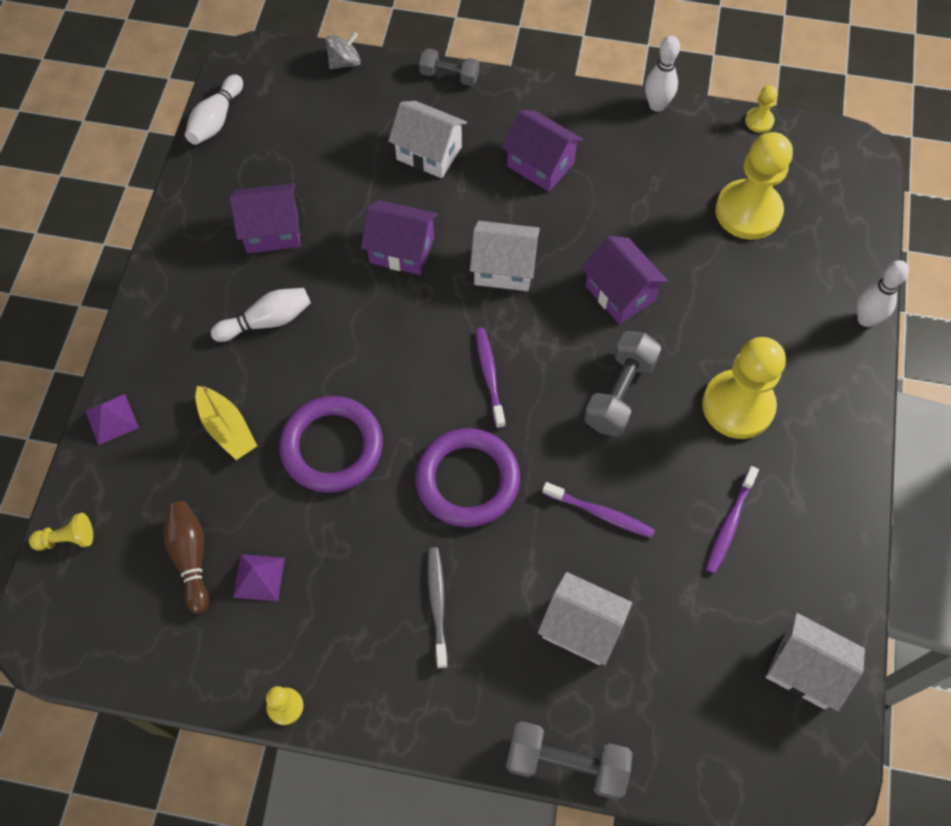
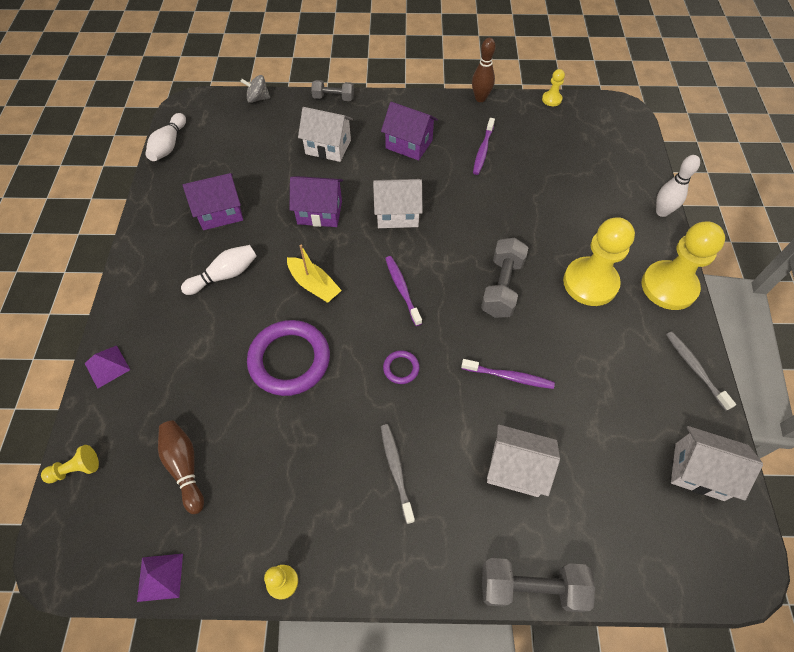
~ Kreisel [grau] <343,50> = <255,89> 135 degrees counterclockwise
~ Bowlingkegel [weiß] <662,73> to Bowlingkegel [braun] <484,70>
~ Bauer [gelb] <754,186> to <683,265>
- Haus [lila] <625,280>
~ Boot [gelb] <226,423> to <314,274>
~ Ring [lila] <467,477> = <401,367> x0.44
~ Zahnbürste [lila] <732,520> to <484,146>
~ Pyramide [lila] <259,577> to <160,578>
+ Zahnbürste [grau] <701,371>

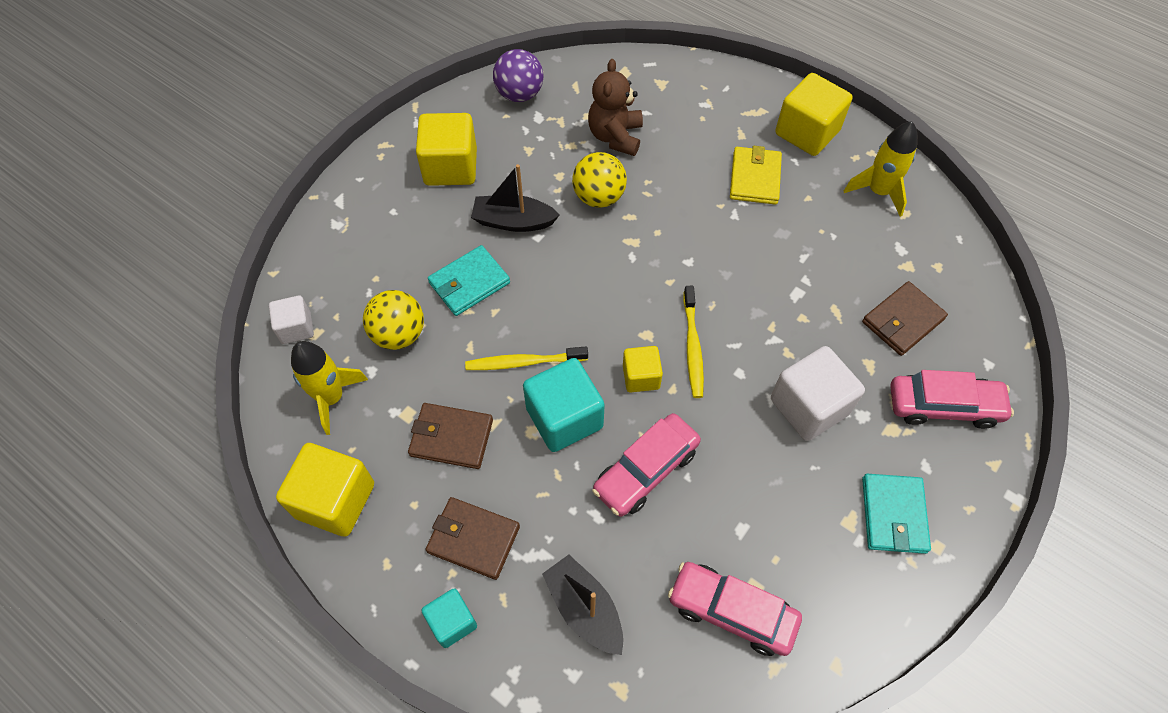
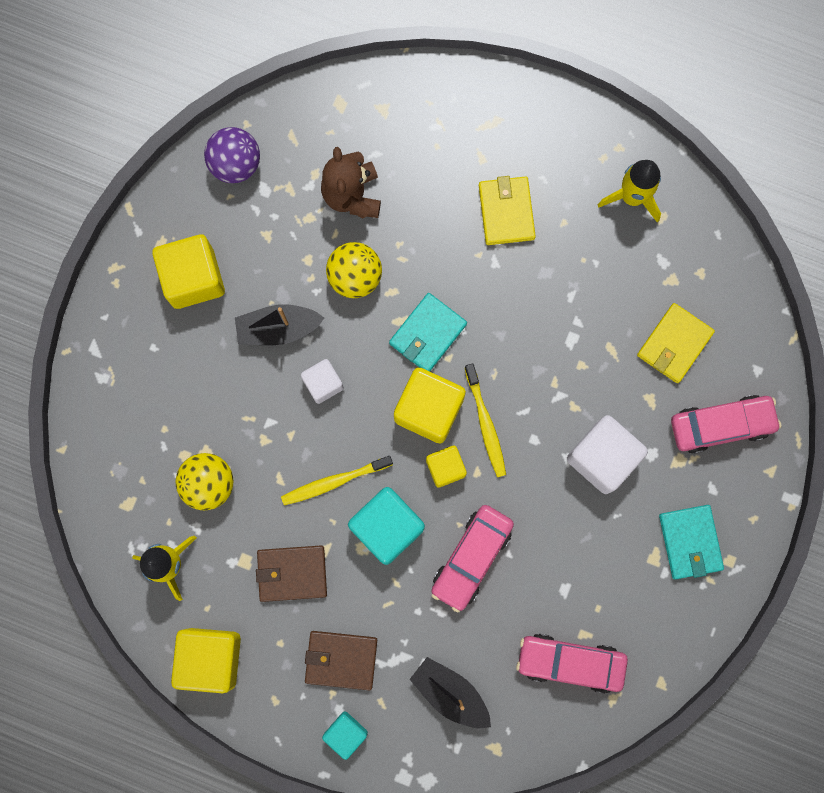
~ Kubus [gelb] <814,114> to <430,405>
~ Geldbörse [türkis] <469,280> to <428,332>
~ Geldbörse [braun] <905,318> to Geldbörse [gelb] <676,343>
~ Kubus [weiß] <291,320> to <322,381>

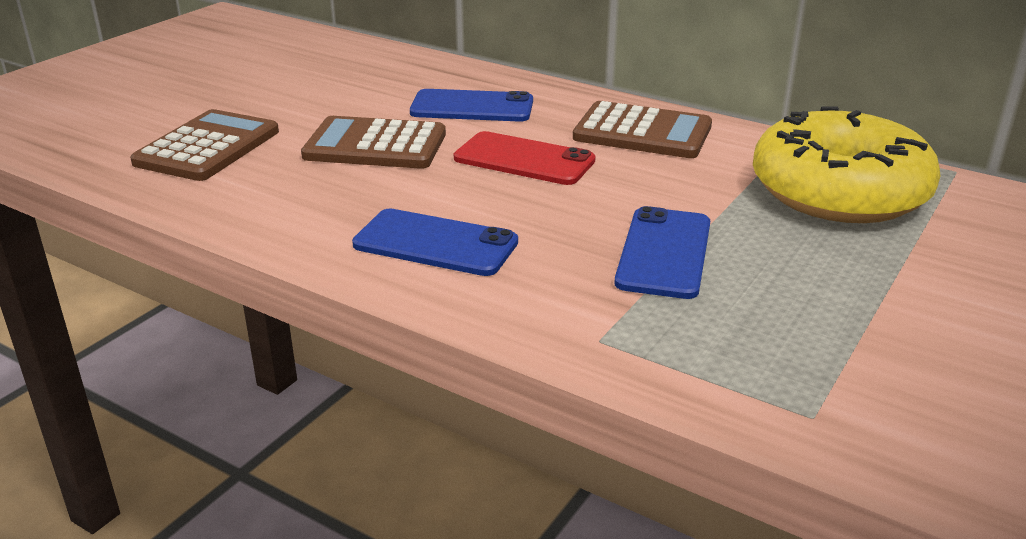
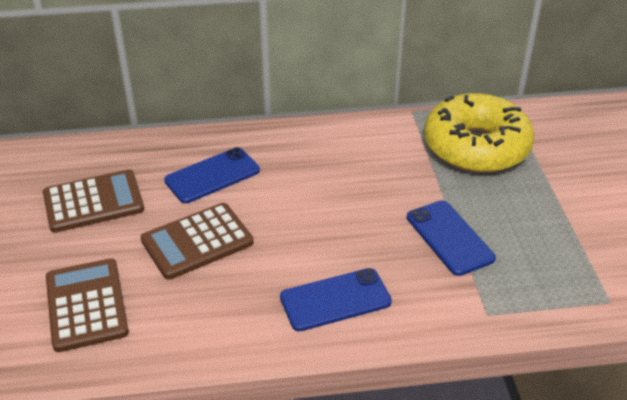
~ Taschenrechner [braun] <642,129> to <93,201>
- Handy [rot] <525,158>

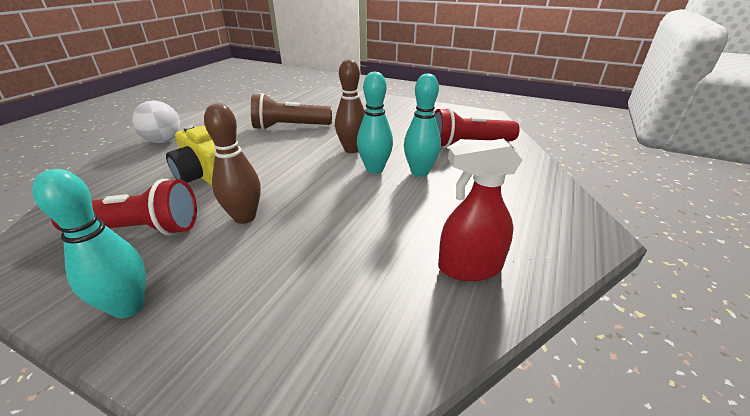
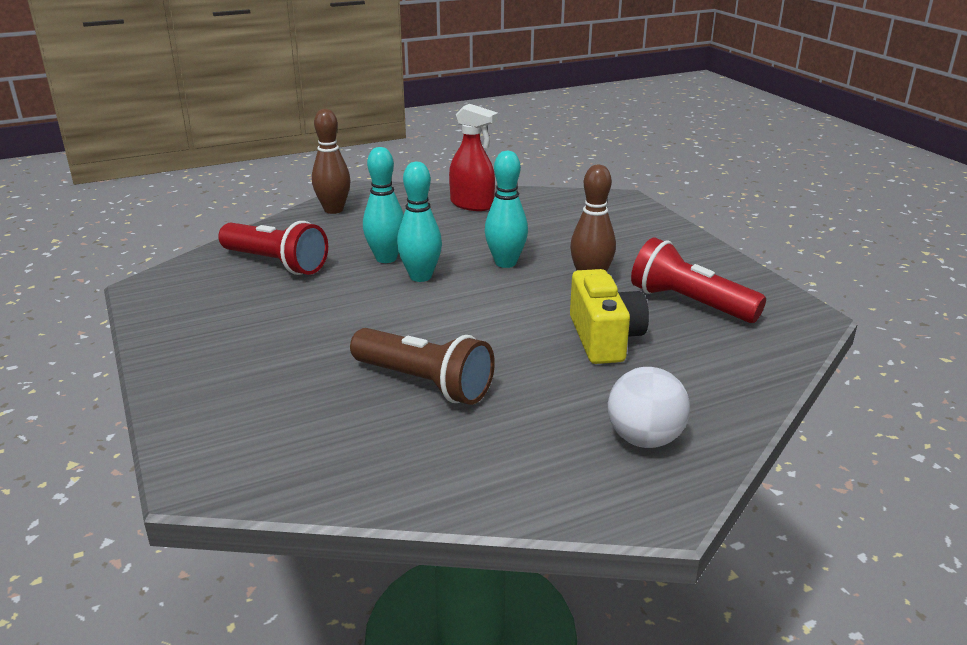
~ Bowlingkegel [braun] <350,106> to <331,161>
~ Bowlingkegel [türkis] <89,243> to <506,209>

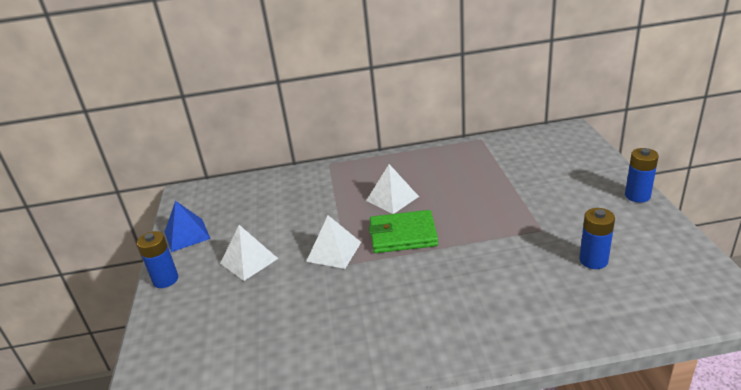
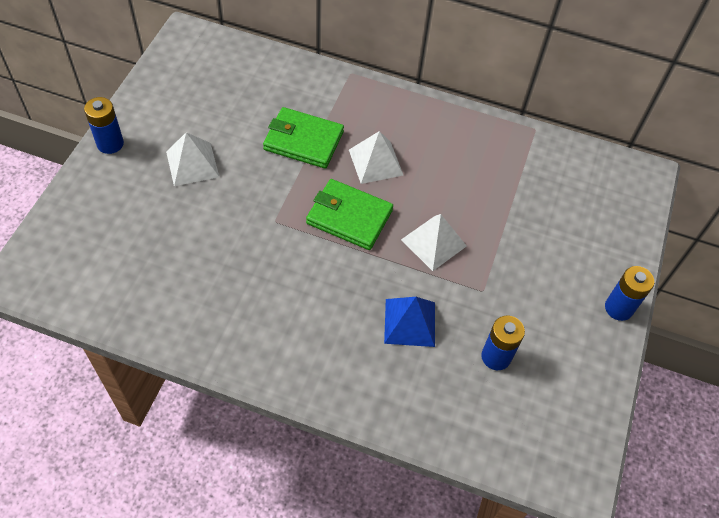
~ Pyramide [blau] <188,226> to <409,322>
~ Pyramide [weiß] <333,242> to <434,242>
+ Geldbörse [grün] <303,138>

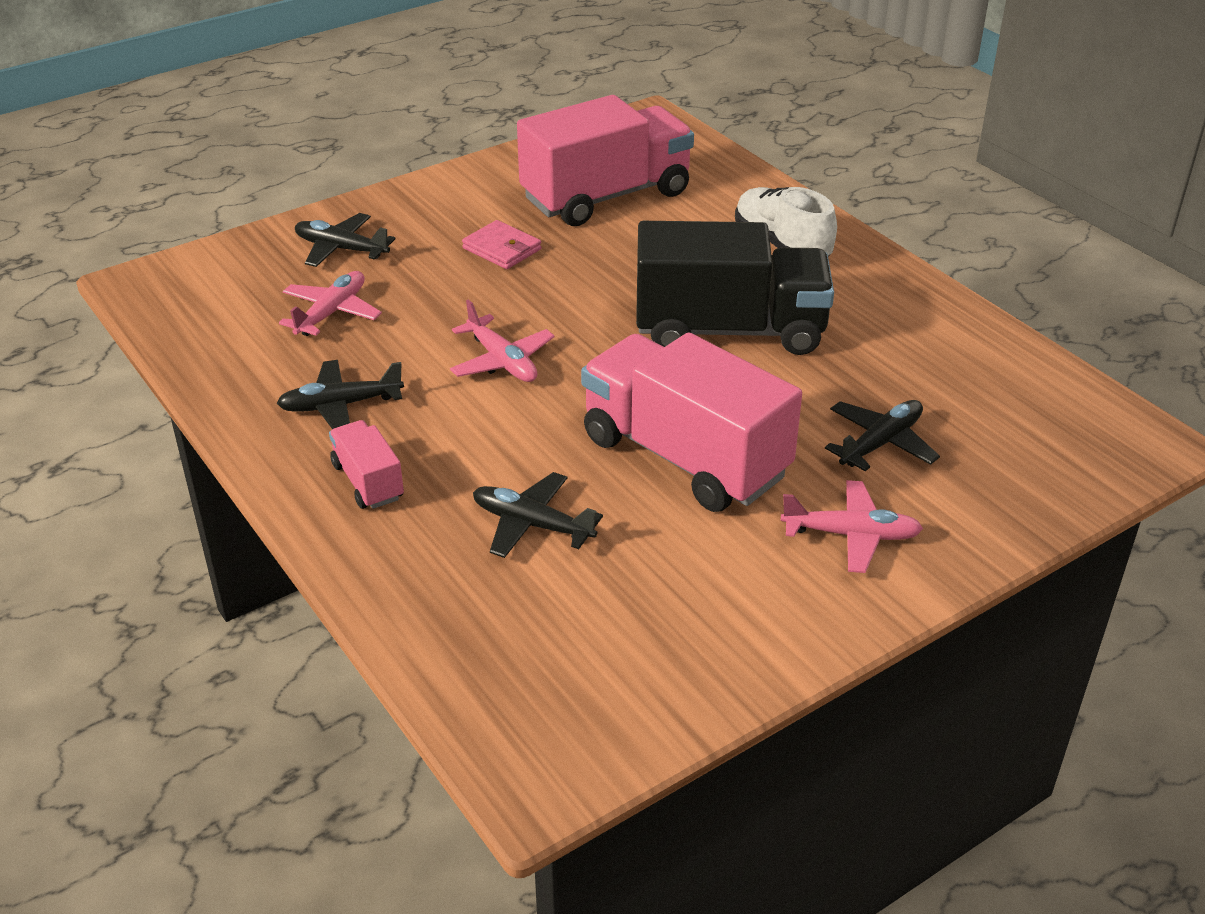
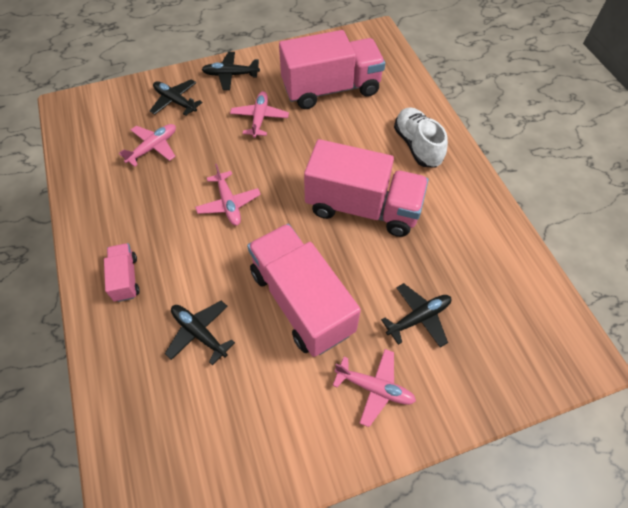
~ Geldbörse [rosa] <502,244> to Flugzeug [rosa] <259,114>
~ Lastwagen [schwarz] <735,288> to Lastwagen [rosa] <366,188>
~ Flugzeug [schwarz] <340,394> to <231,71>

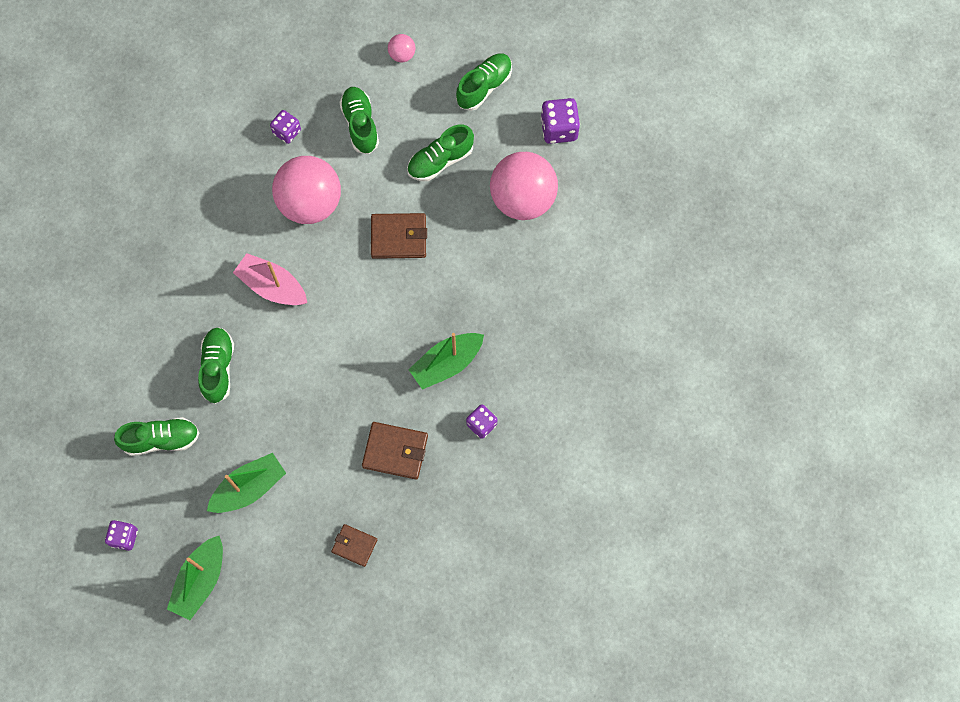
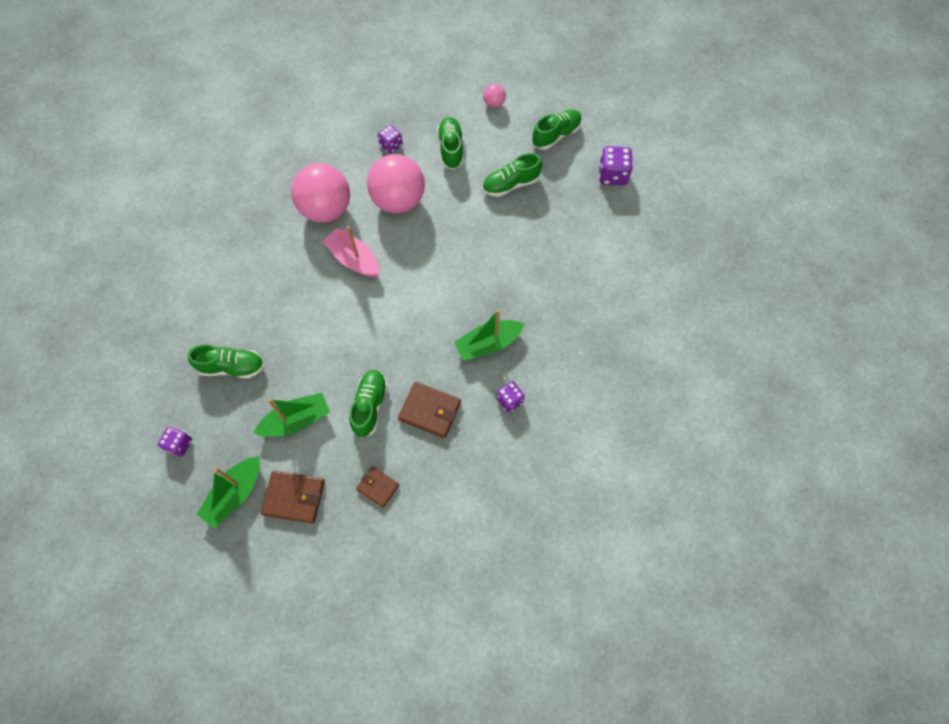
~ Ball [rosa] <524,186> to <320,193>
~ Geldbörse [braun] <399,236> to <293,497>
~ Schuh [grün] <216,365> to <368,404>

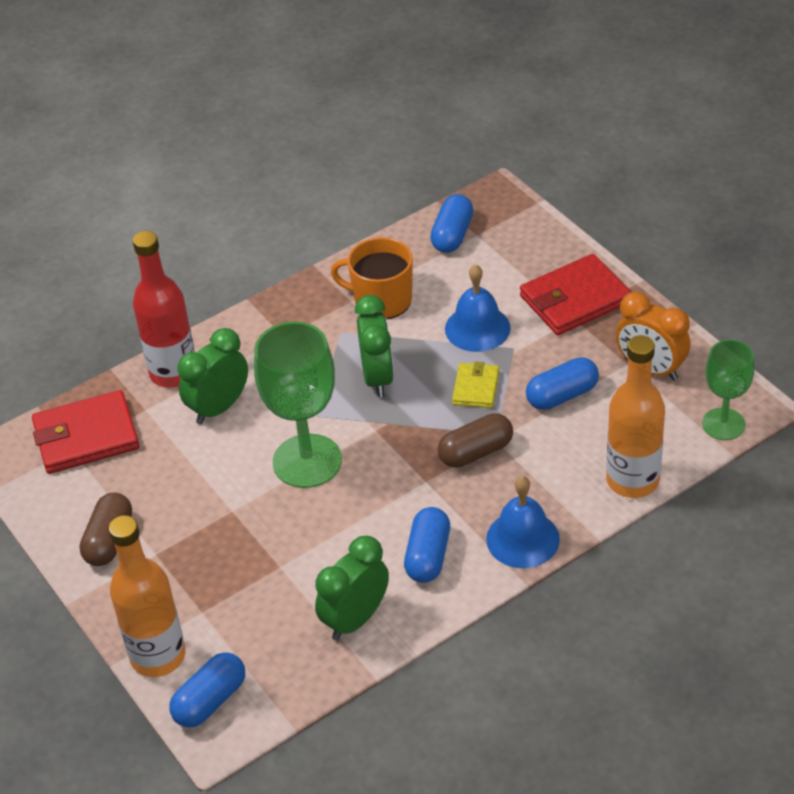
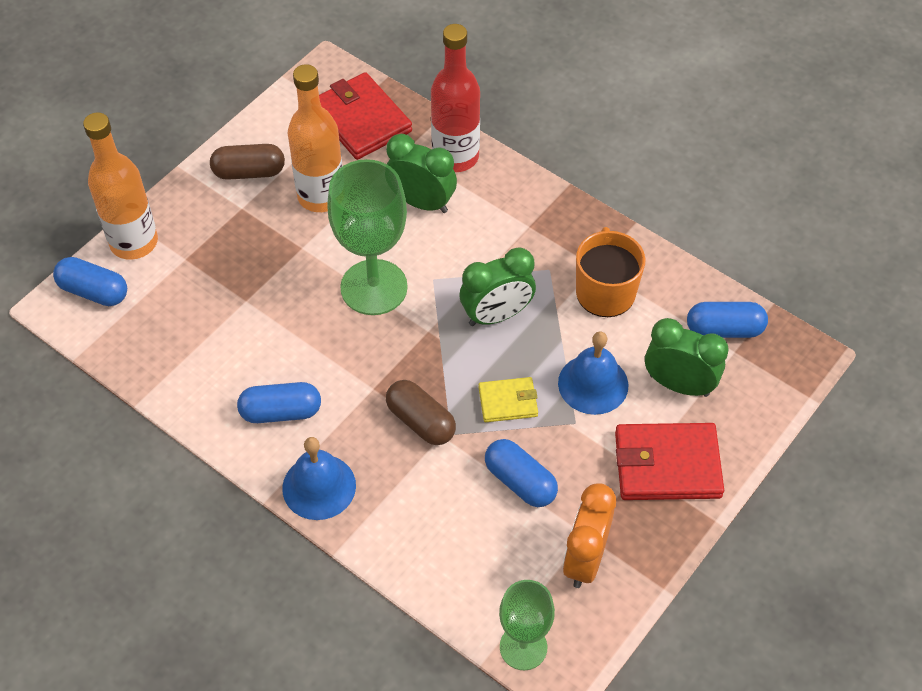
~ Geldbörse [rot] <575,294> = <669,461> 45 degrees counterclockwise
~ Flasche [orange] <635,416> to <315,138>
~ Wecker [grün] <352,588> to <687,357>

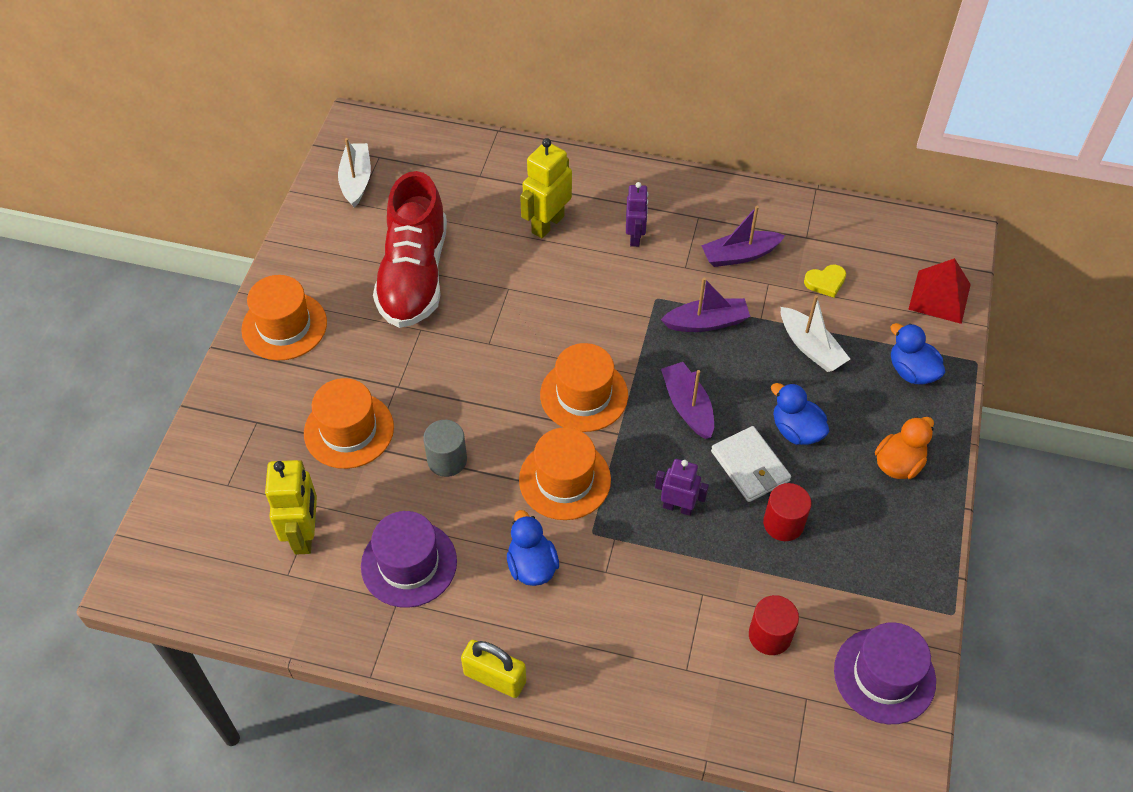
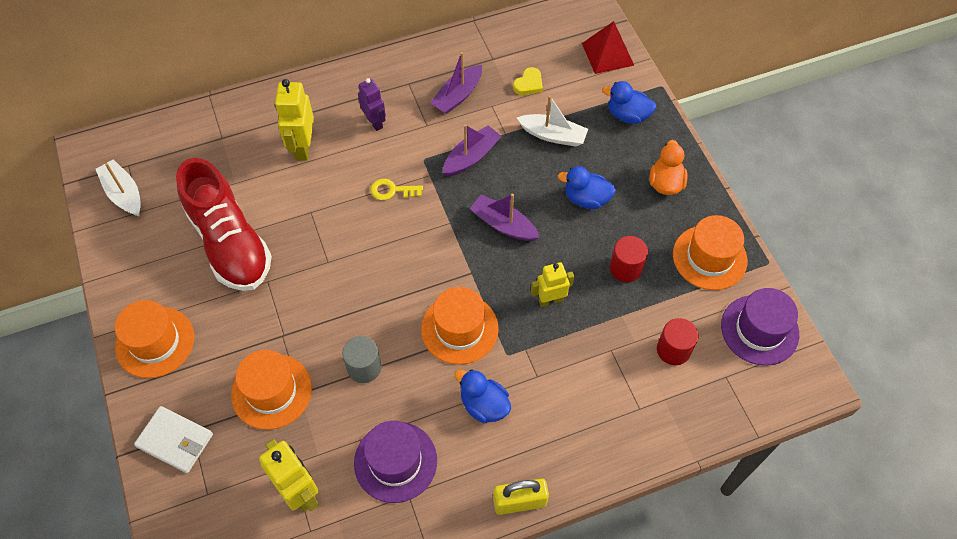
~ Hut [orange] <584,387> to <710,252>
~ Geldbörse [weiß] <751,464> to <173,439>
~ Roboter [lila] <682,487> to Roboter [gelb] <552,284>
+ Schlüssel [gelb] <396,189>

